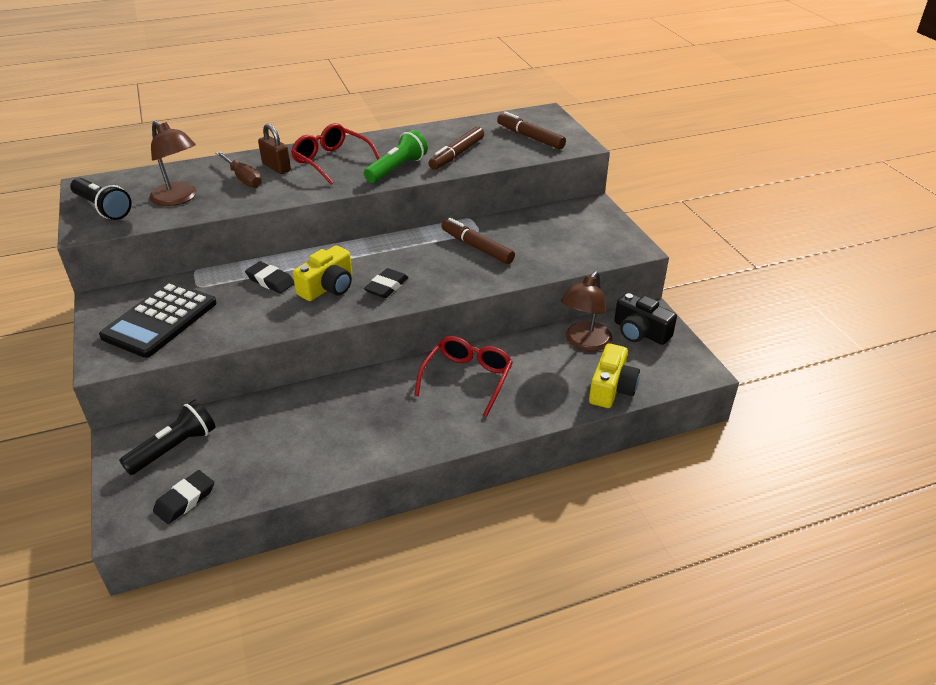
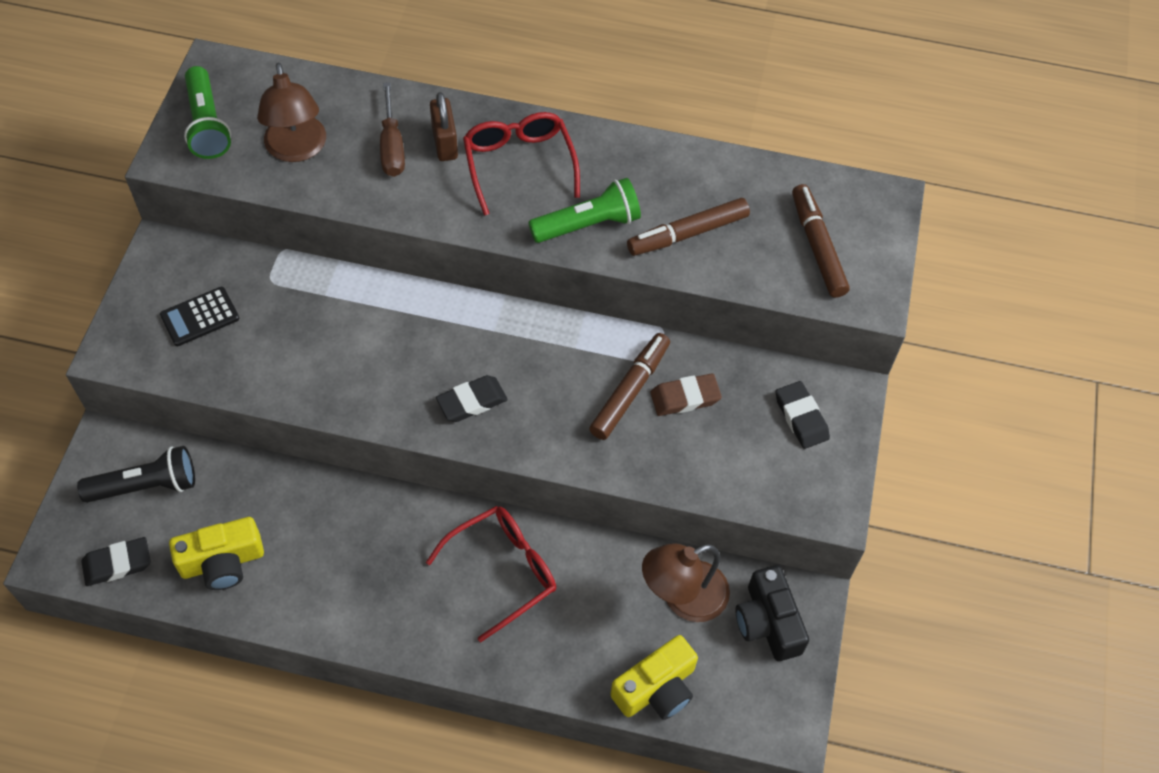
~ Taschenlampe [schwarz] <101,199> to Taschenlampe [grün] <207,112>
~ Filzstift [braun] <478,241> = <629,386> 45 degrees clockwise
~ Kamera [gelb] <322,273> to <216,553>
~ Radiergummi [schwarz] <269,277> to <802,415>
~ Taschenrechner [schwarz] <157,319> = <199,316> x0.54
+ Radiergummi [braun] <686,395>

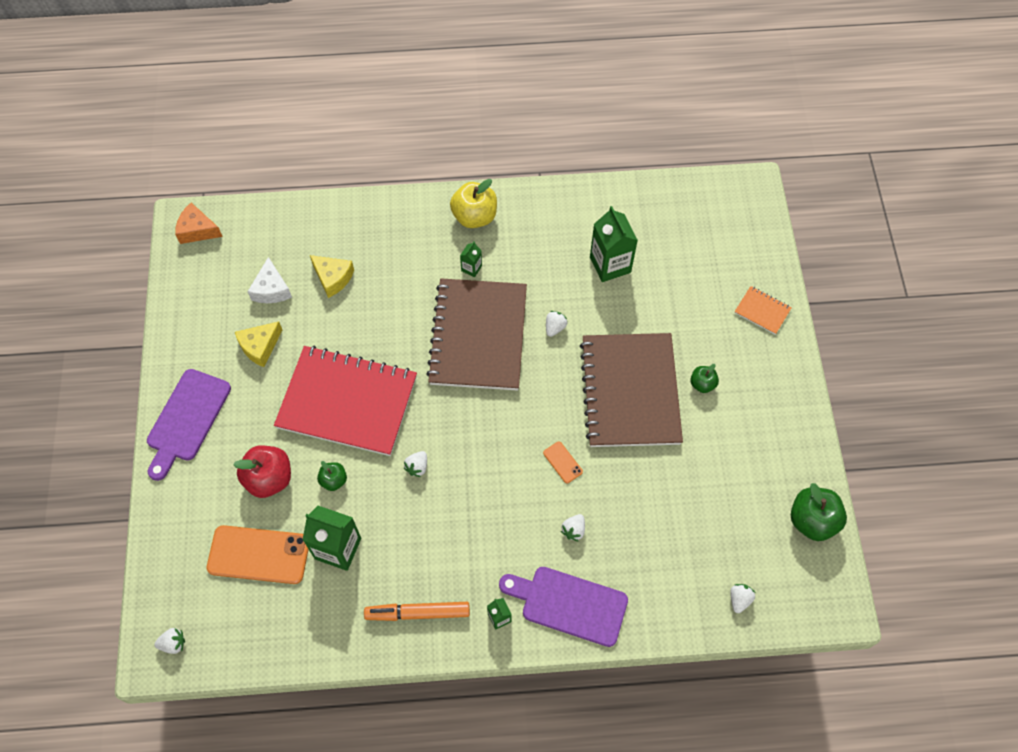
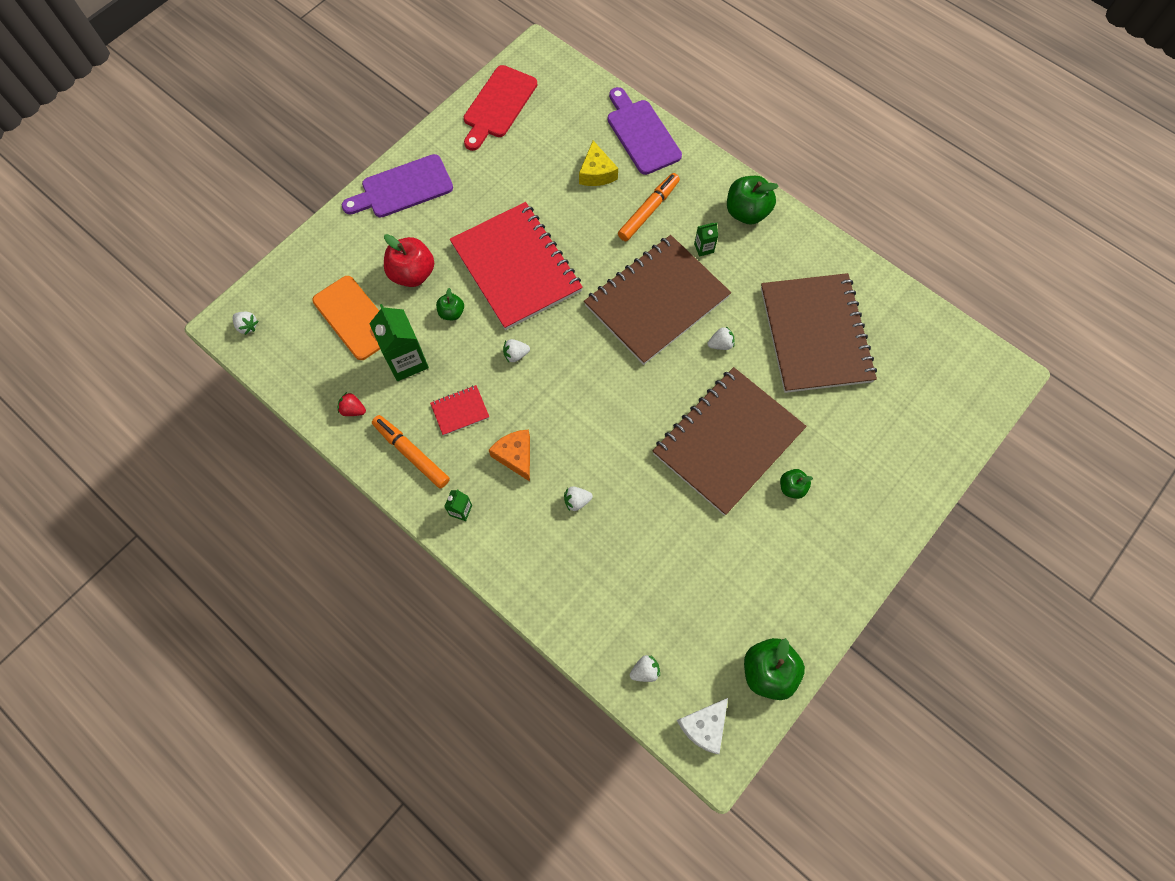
~ Apfel [gelb] <473,203> to Apfel [grün] <752,200>
~ Käse [orange] <199,223> to <509,455>
~ Getränkekarton [grün] <614,244> to Notizbuch [braun] <819,333>
~ Käse [weiß] <270,280> to <702,726>
- Notizbuch [orange] <763,310>
- Käse [gelb] <258,344>
- Handy [orange] <563,462>
~ Schneidebrett [lila] <563,607> to <645,131>
+ Schneidebrett [rot] <500,108>
+ Filzstift [orange] <649,207>
+ Notizbuch [rot] <459,410>
+ Erdbeere [rot] <352,404>

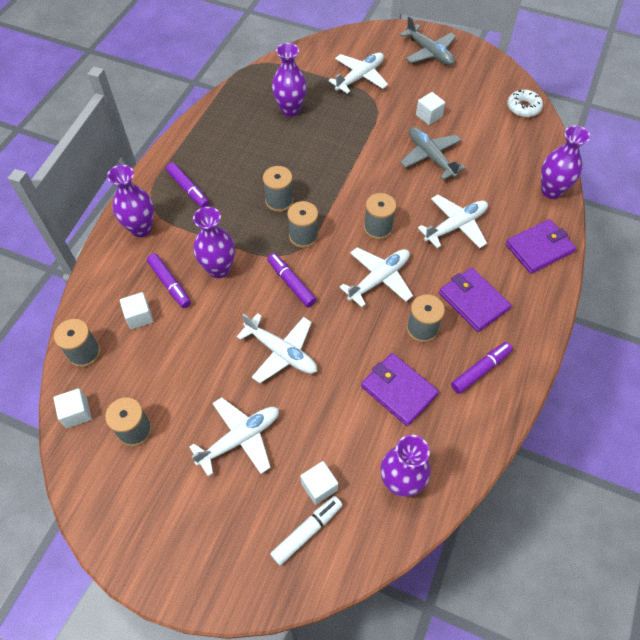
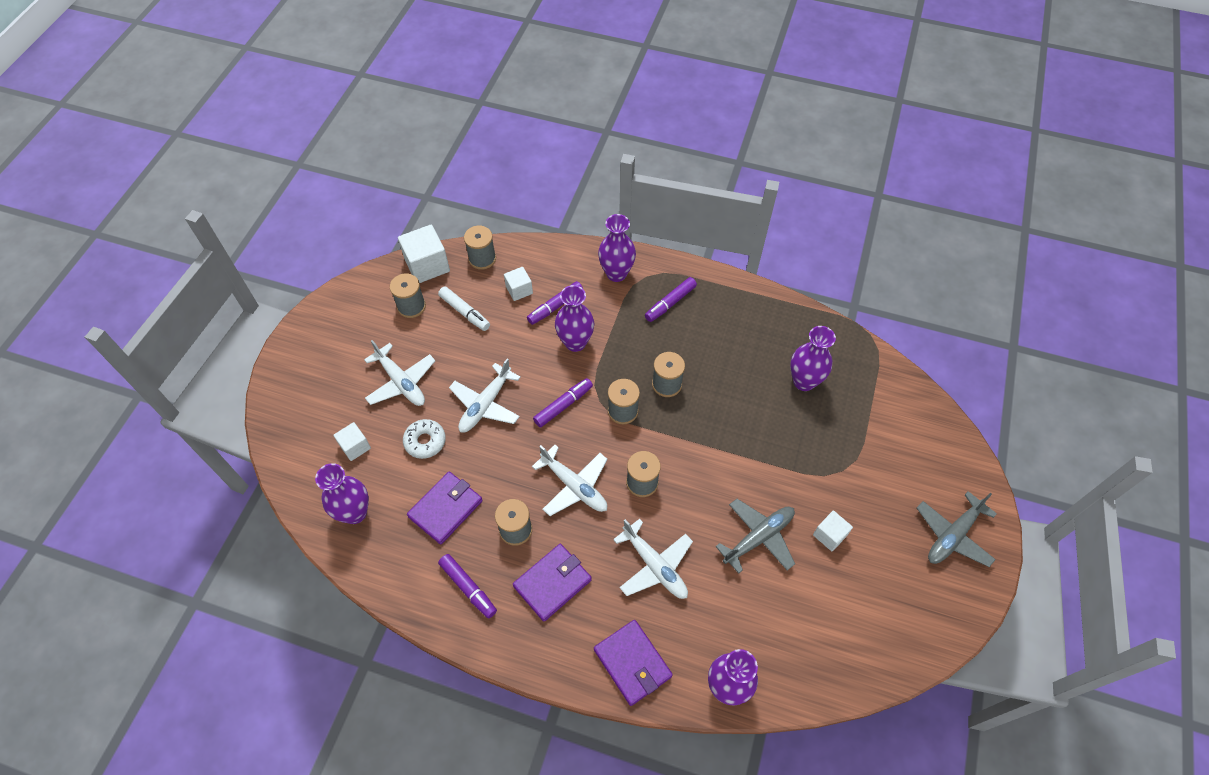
- Flugzeug [weiß] <358,73>
~ Donut [weiß] <525,103> to <424,439>
~ Kubus [weiß] <72,408> = <424,254> x1.73
~ Filzstift [weiß] <306,530> to <464,308>

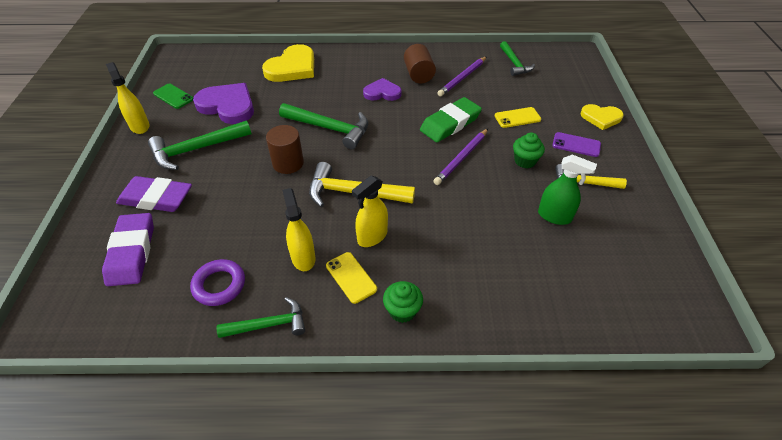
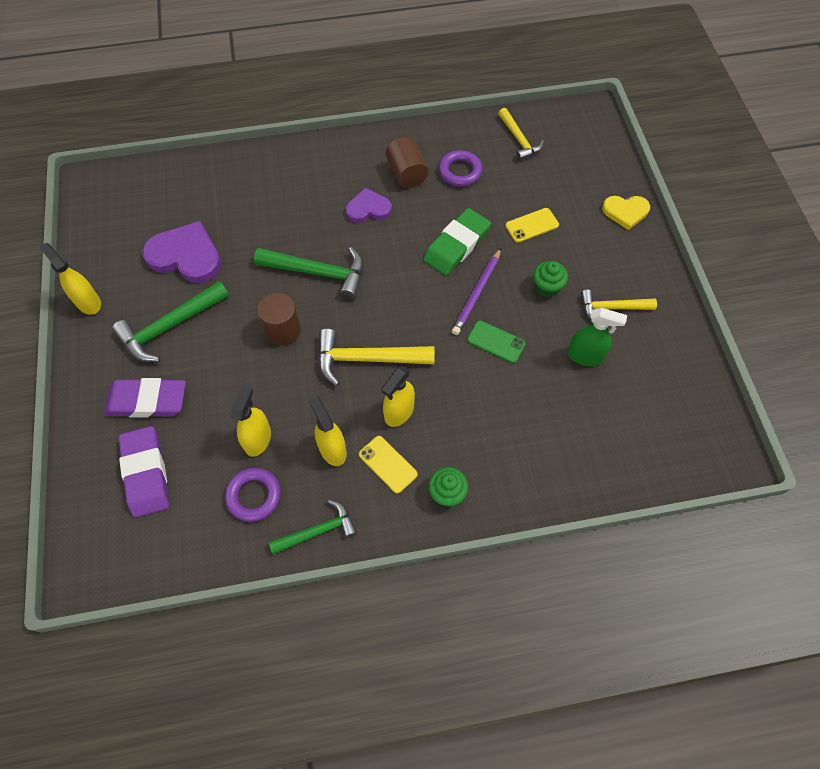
~ Hammer [grün] <517,58> to Hammer [gelb] <521,134>
- Herz [gelb] <288,63>
~ Bleistift [lila] <462,76> to Ring [lila] <461,168>
~ Handy [grün] <173,96> to <496,342>
- Handy [lila] <576,144>
+ Sprühflasche [gelb] <251,420>

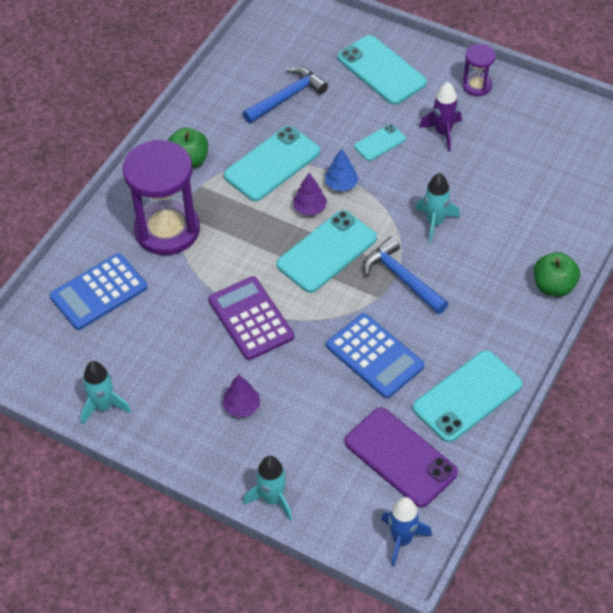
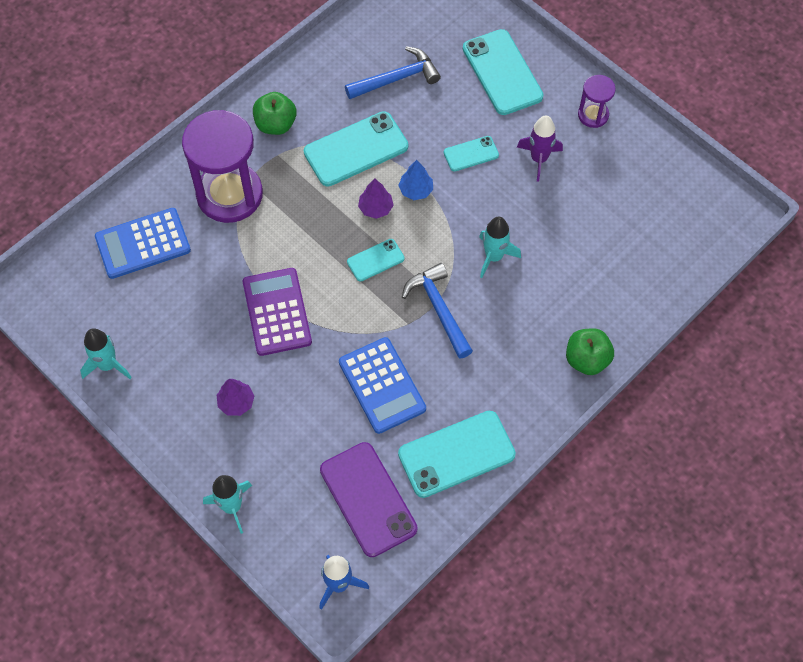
~ Handy [türkis] <326,251> = <376,260> x0.53

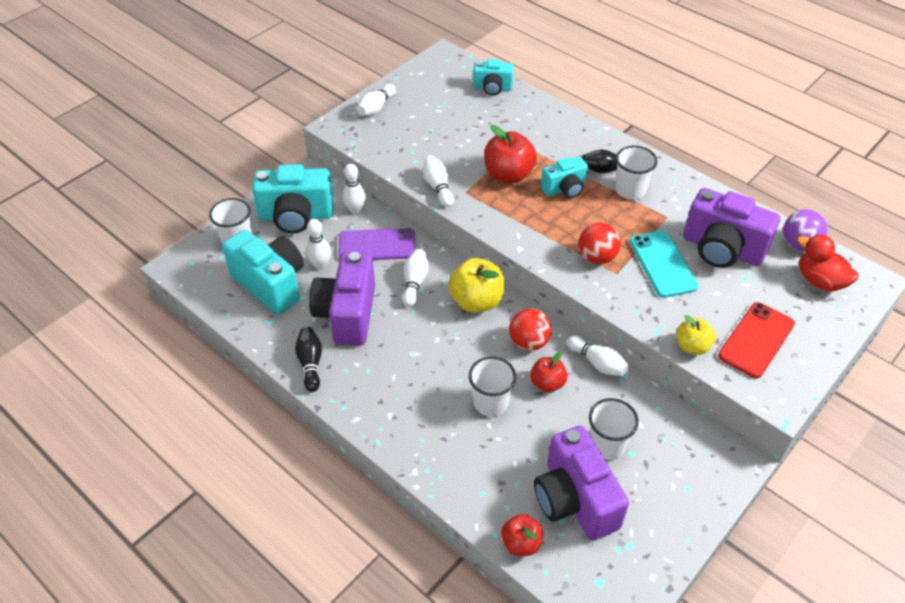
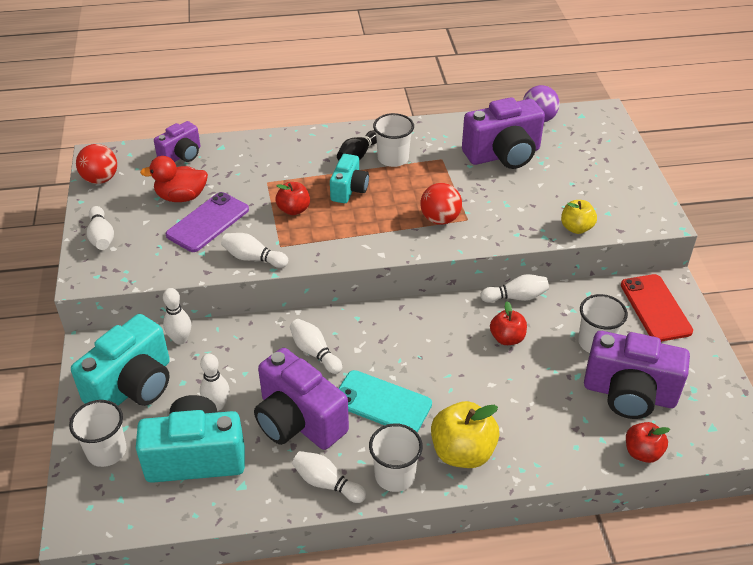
~ Kamera [türkis] <493,77> to Kamera [lila] <177,141>
~ Apfel [rot] <510,154> = <293,198> x0.61
~ Handy [lila] <377,244> to <207,222>
~ Handy [türkis] <664,264> to <385,401>
~ Ente [rot] <828,262> to <174,179>
~ Apfel [gelb] <476,285> to <465,434>
~ Handy [rot] <756,340> to <657,308>
~ Ball [rot] <530,329> to <96,164>
~ Bowlingkegel [schwarz] <308,359> to Bowlingkegel [weiß] <329,477>
~ Becher [weiß] <492,386> to <396,457>

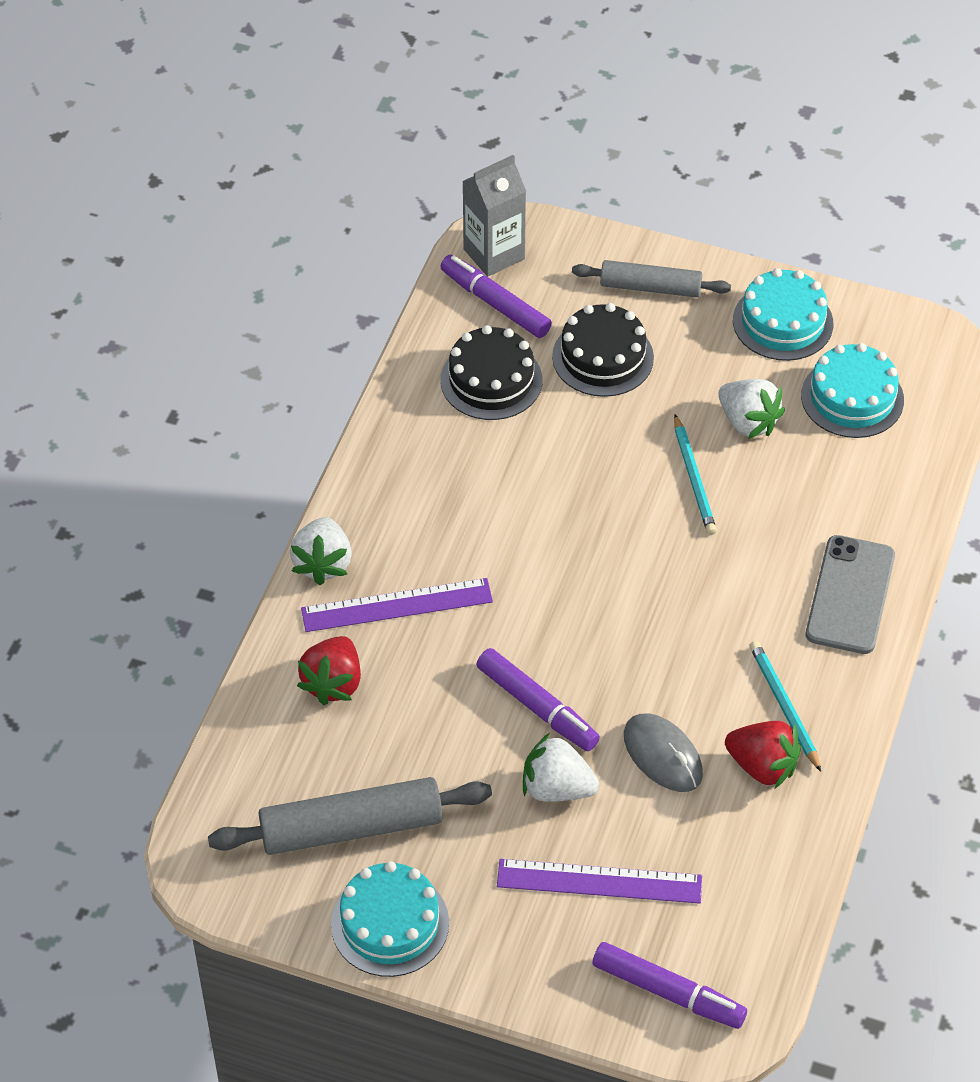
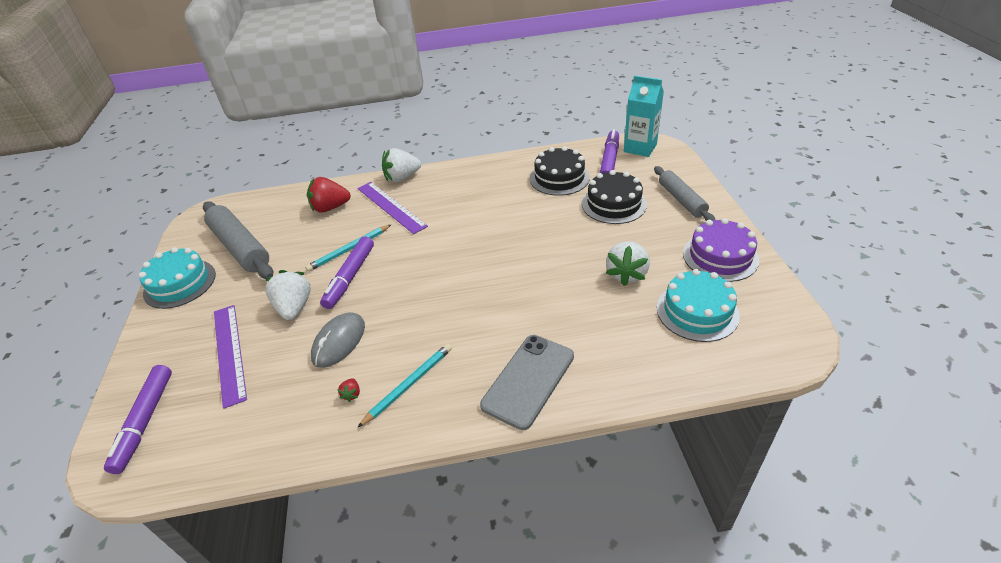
~ Getränkekarton [grau] <494,216> to Getränkekarton [türkis] <644,116>
~ Kuchen [türkis] <783,314> to Kuchen [lila] <721,250>
~ Bleistift [türkis] <695,474> to <348,248>
~ Handy [grau] <850,594> = <527,382> 45 degrees counterclockwise
~ Erdbeere [rot] <763,755> = <348,390> x0.43

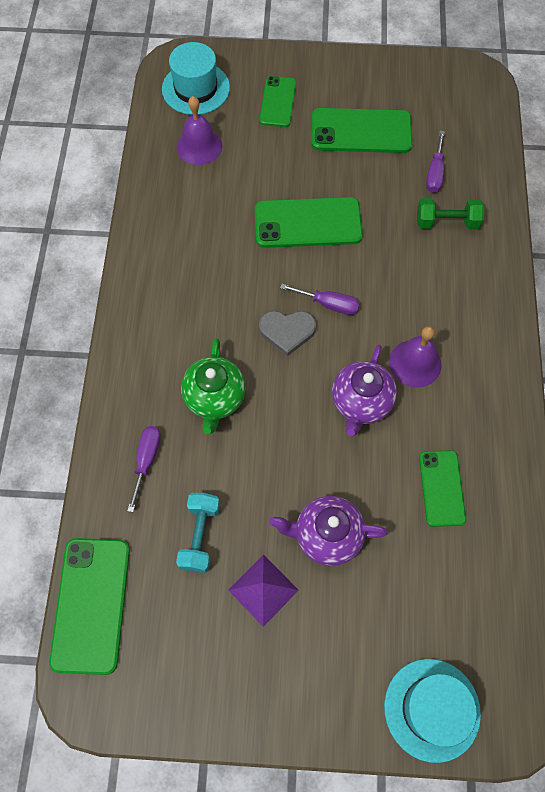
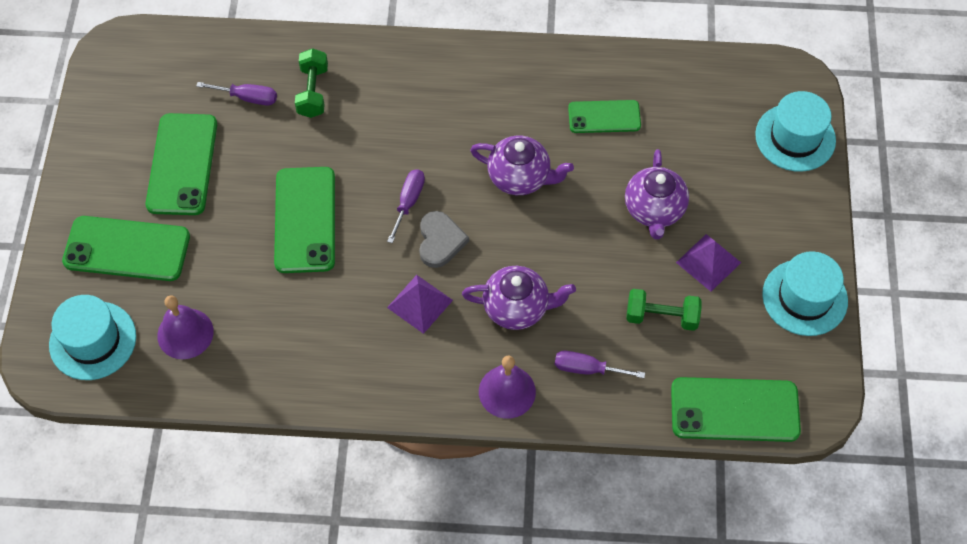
~ Handy [grün] <277,101> = <126,248> x1.60
~ Glocke [lila] <415,356> to <507,387>
~ Teekanne [grün] <213,386> to Teekanne [lila] <519,298>
~ Hantel [türkis] <198,533> to Hantel [grün] <664,310>
+ Hut [türkis] <805,293>
+ Pyramide [lila] <420,304>

